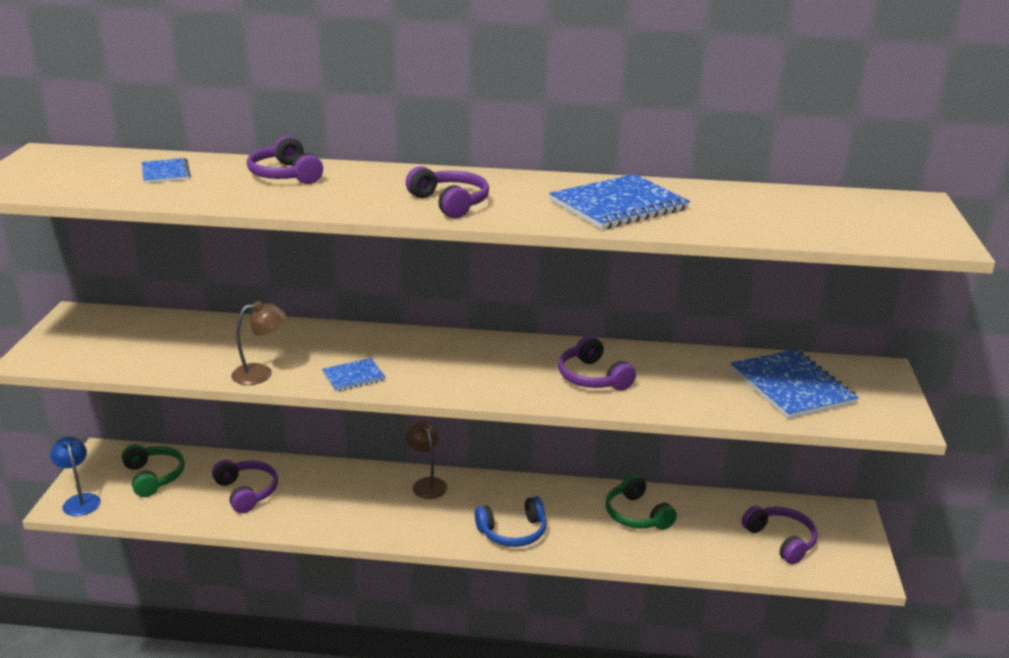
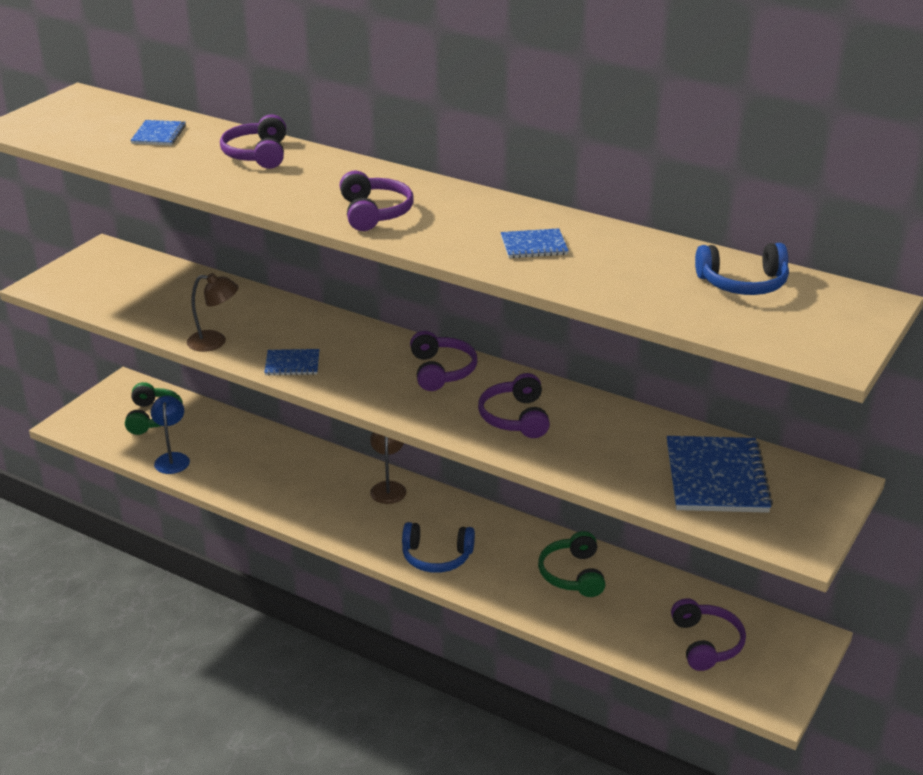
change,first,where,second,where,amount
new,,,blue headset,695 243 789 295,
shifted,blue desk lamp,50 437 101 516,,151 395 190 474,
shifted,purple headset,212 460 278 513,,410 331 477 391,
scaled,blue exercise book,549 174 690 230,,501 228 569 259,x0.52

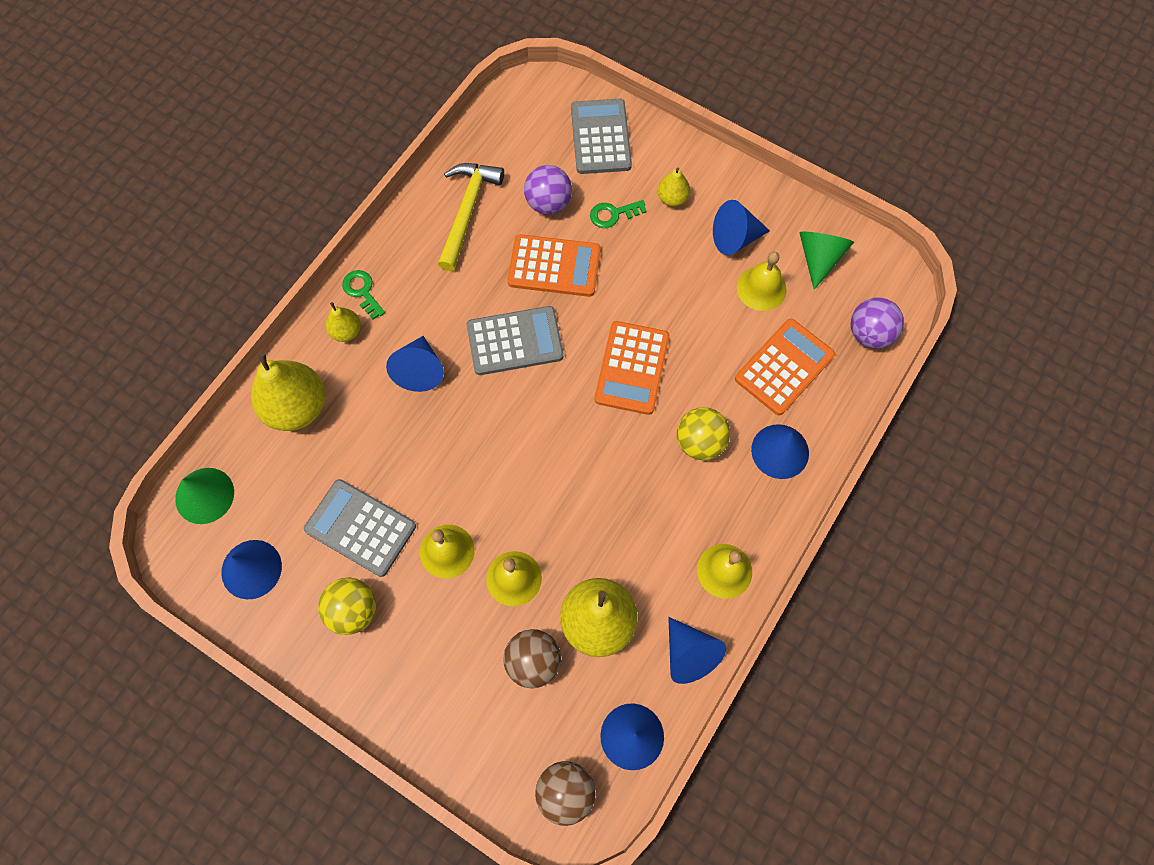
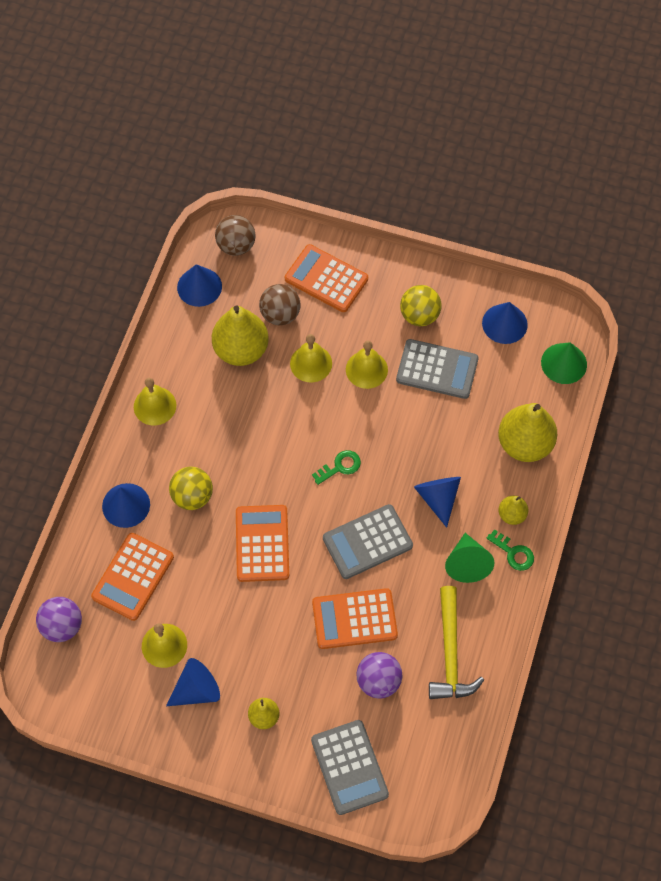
change,first,where,second,where,amount
gone,blue solid cone,668 617 726 684,,,
new,,,bright orange adding machine,285 244 368 312,
shifted,green key,590 200 647 228,,312 450 361 485,
shifted,green solid cone,799 232 854 290,,445 533 494 583,

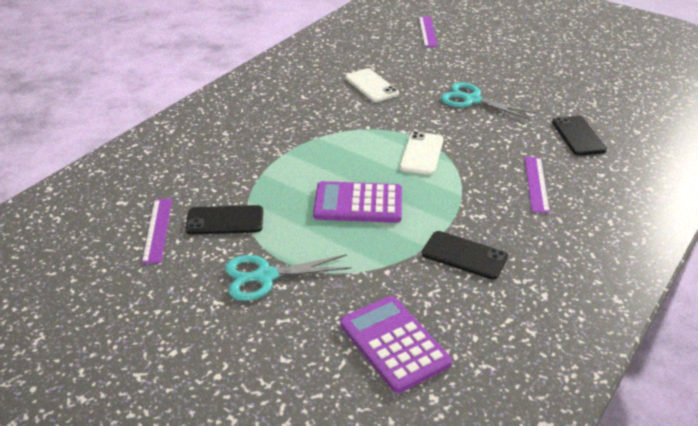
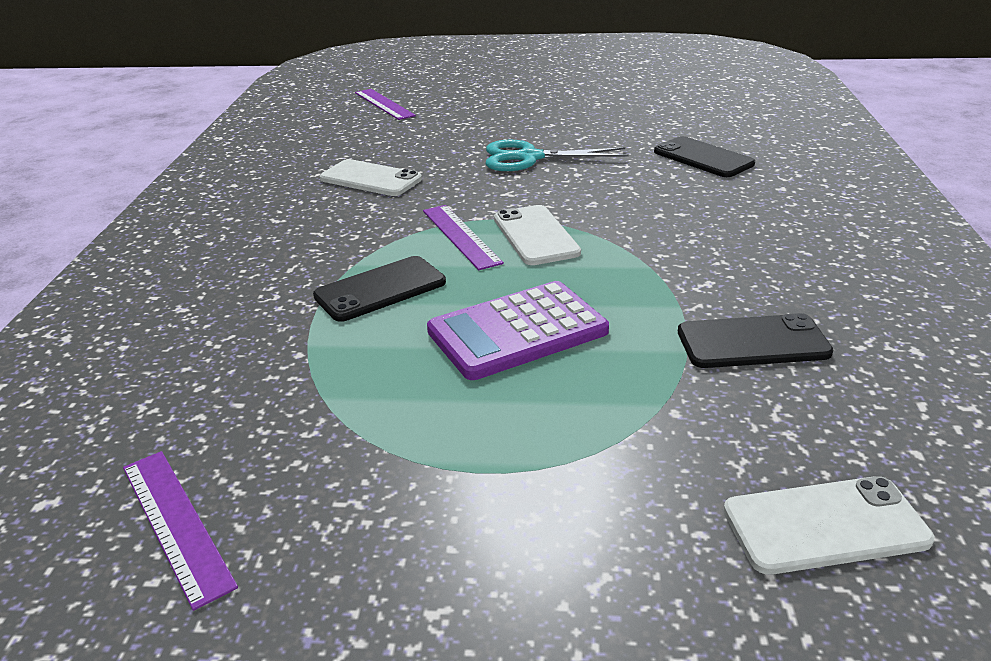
change,first,where,second,where,amount
gone,turquoise shears,225 254 352 301,,,
shifted,jet-black smartphone,185 205 263 234,,313 256 446 322,
shifted,purple measuring stick,525 157 550 213,,423 205 504 270,
swapped,purple adding machine,340 296 452 393,white smartphone,723 476 934 575,

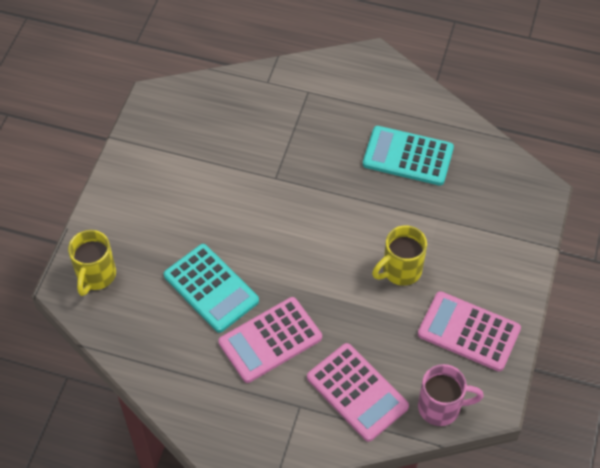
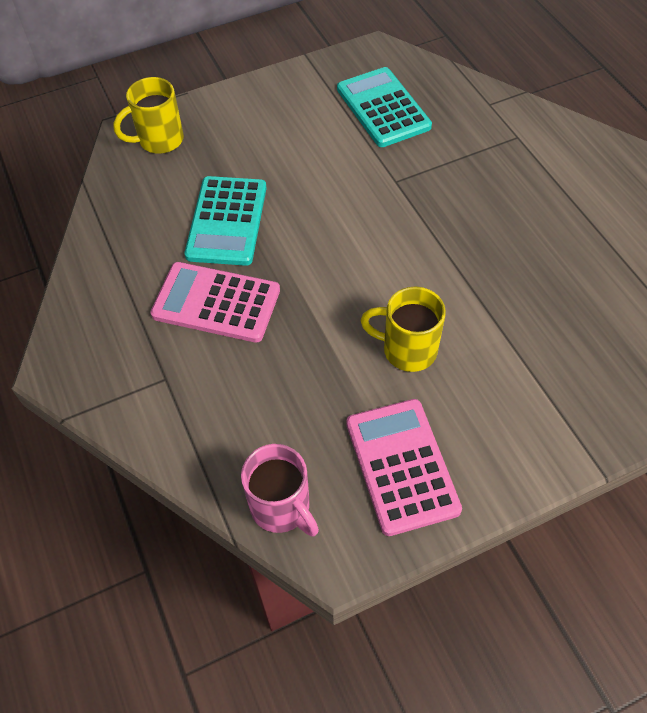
change,first,where,second,where,amount
gone,pink adding machine,307 343 409 442,,,
shifted,turquoise adding machine,363 126 454 186,,337 67 432 147,

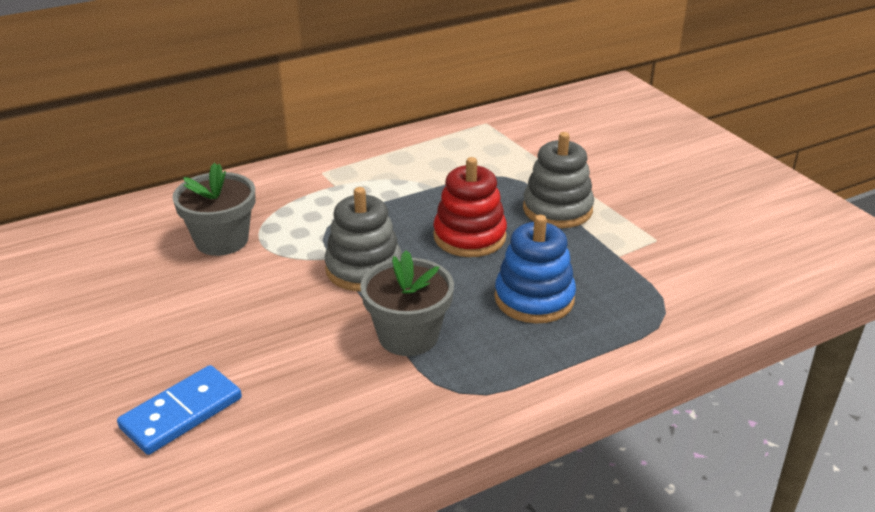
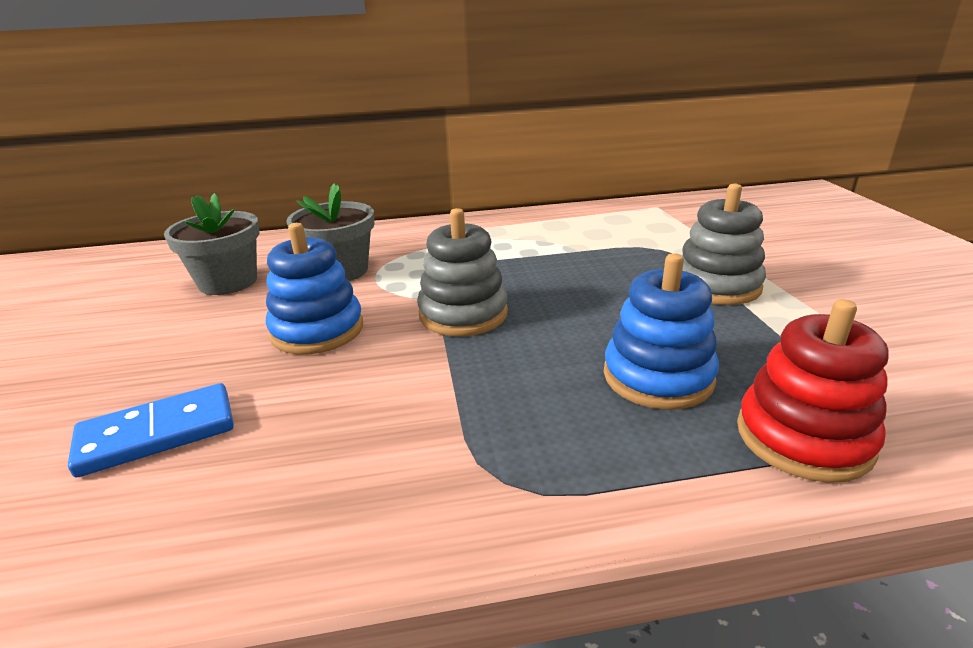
change,first,where,second,where,amount
new,,,blue ring stacker,266 223 363 354,
shifted,grey plant pot,360 250 454 356,,164 193 260 295,
shifted,red ring stacker,433 157 507 257,,737 299 889 483,

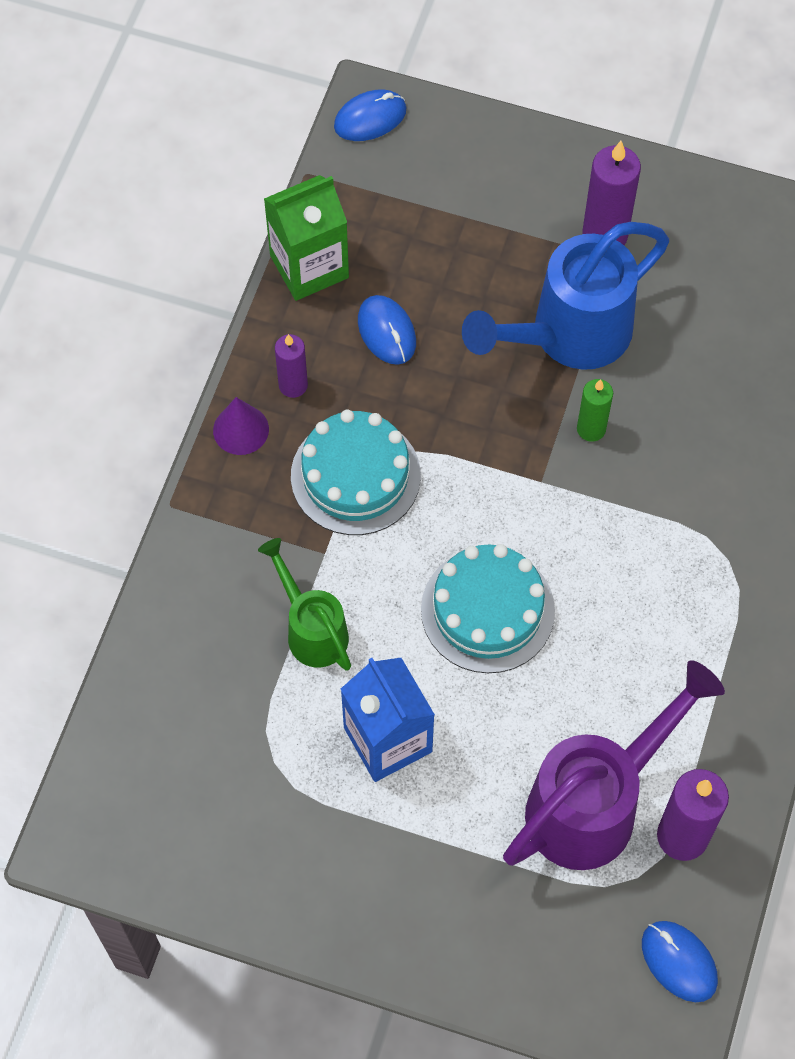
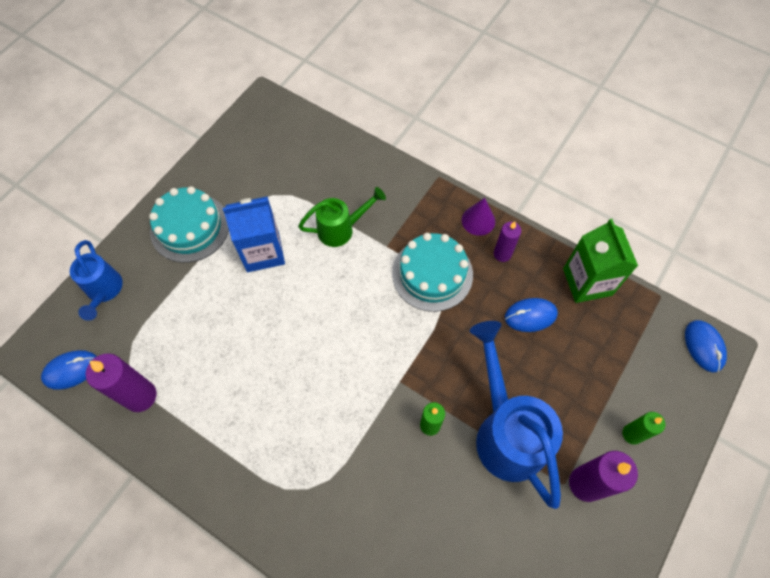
change,first,where,second,where,amount
gone,purple sprinkling can,503 660 725 870,,,
new,,,blue sprinkling can,70 240 123 321,
new,,,green candle,622 412 665 445,
shifted,turquoise cake,421 544 555 673,,149 186 229 263,

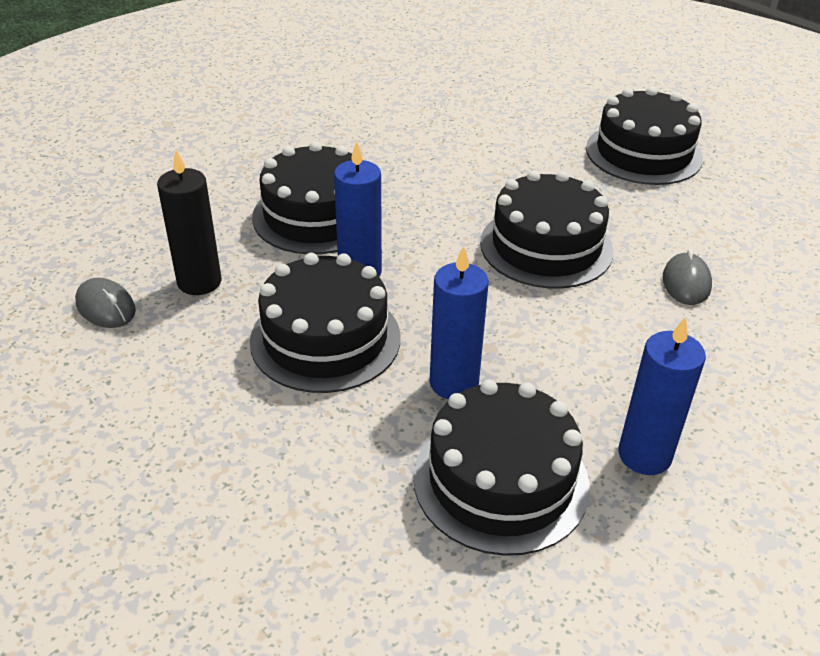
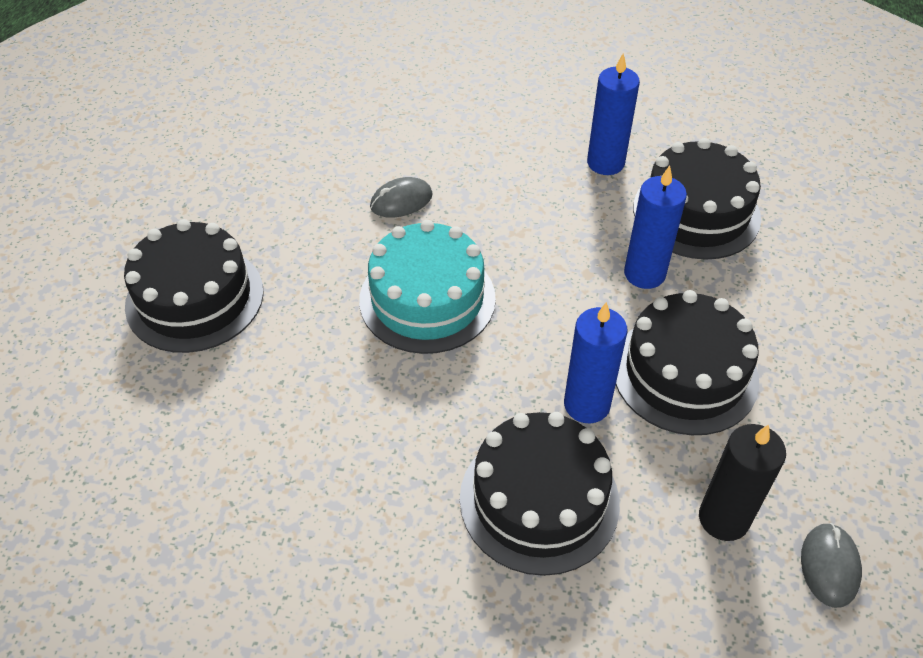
change,first,where,second,where,amount
repainted,jet-black cake,480 171 613 289,turquoise cake,359 220 496 354,

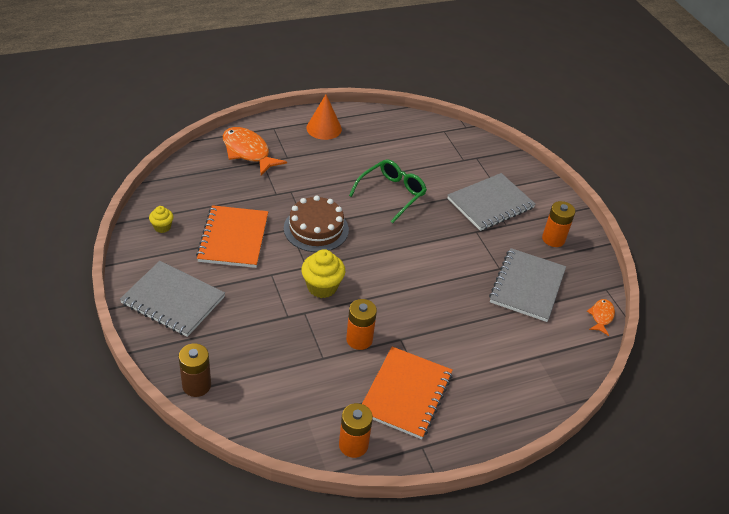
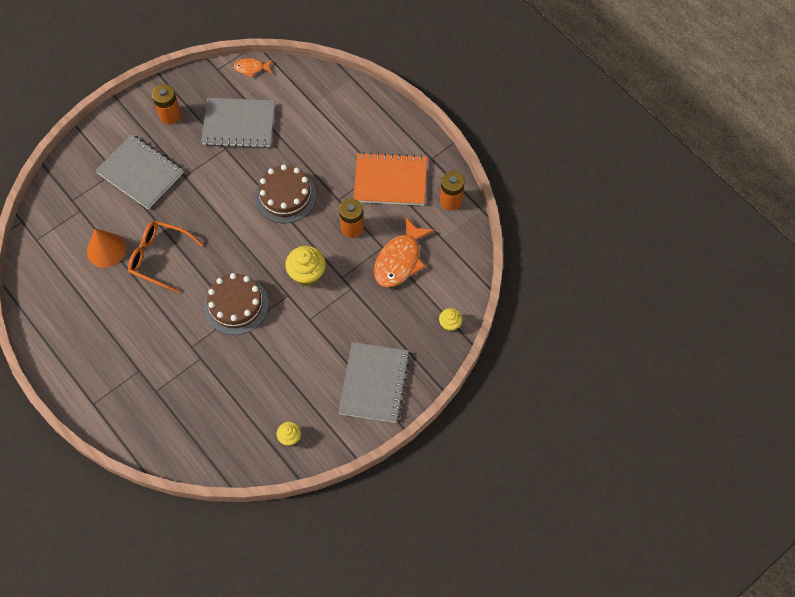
change,first,where,second,where,amount
gone,bright orange exercise book,196 205 268 268,,,
new,,,russet cake,255 164 317 223,
shifted,bright orange fish,223 127 287 176,,374 217 435 287,
shifted,bright orange solid cone,306 94 342 140,,87 228 126 268,
swapped,russet AA battery,179 343 211 397,yellow muffin,439 308 463 332,
repainted,green spectacles,349 159 427 223,bright orange spectacles,128 220 203 293,

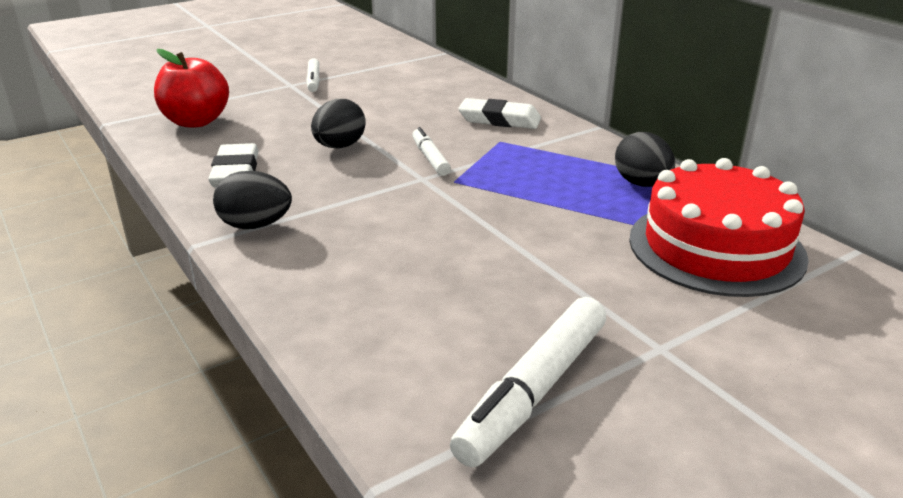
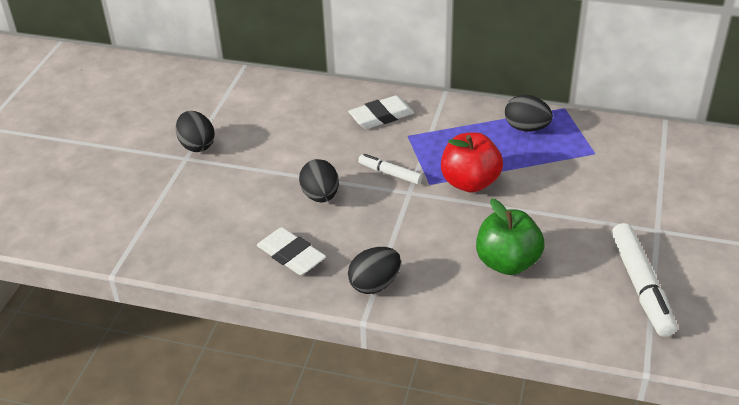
change,first,where,second,where,amount
gone,red cake,629 158 809 297,,,
new,,,green apple,476 199 545 275,
shifted,red apple,154 49 229 127,,441 132 503 193,
swapped,white marker,306 58 320 92,jet-black toy egg,176 111 215 152,

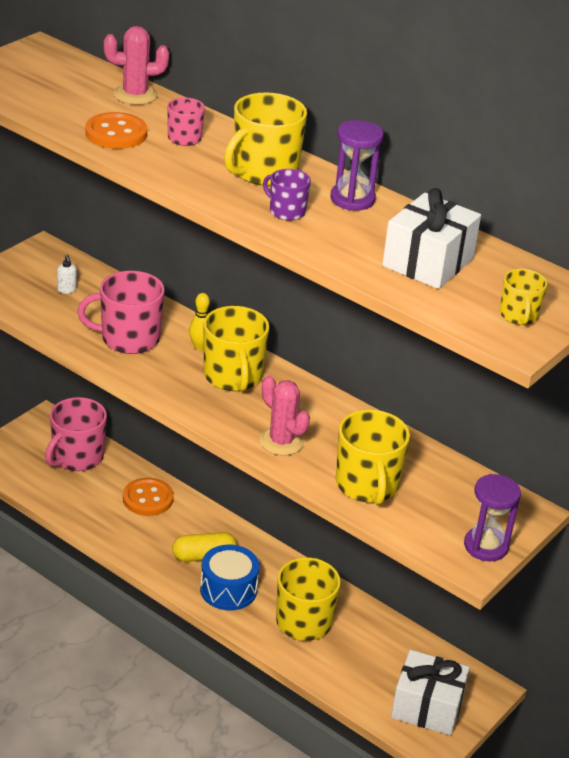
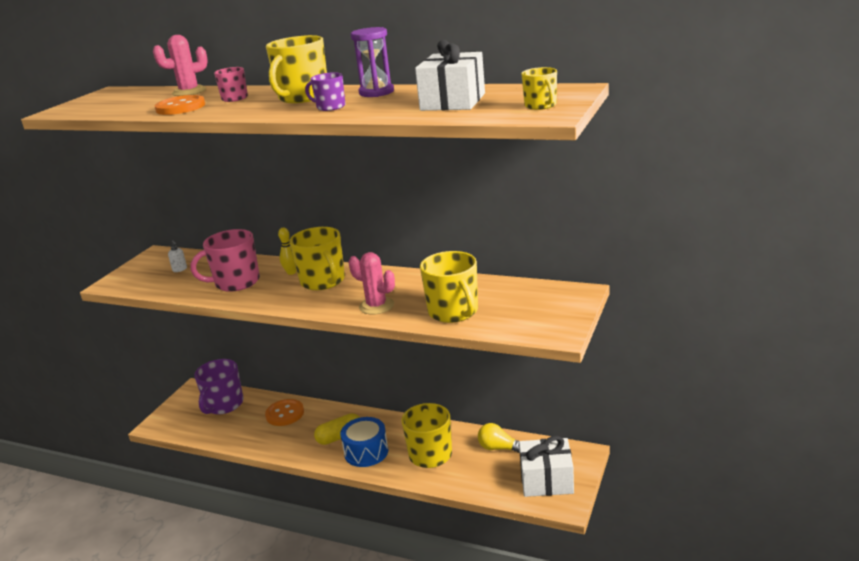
change,first,where,second,where,amount
gone,purple sandglass,464 474 521 561,,,
new,,,yellow lightbulb,478 423 520 453,
repainted,pink tea mug,45 397 107 471,purple tea mug,194 359 243 414,

